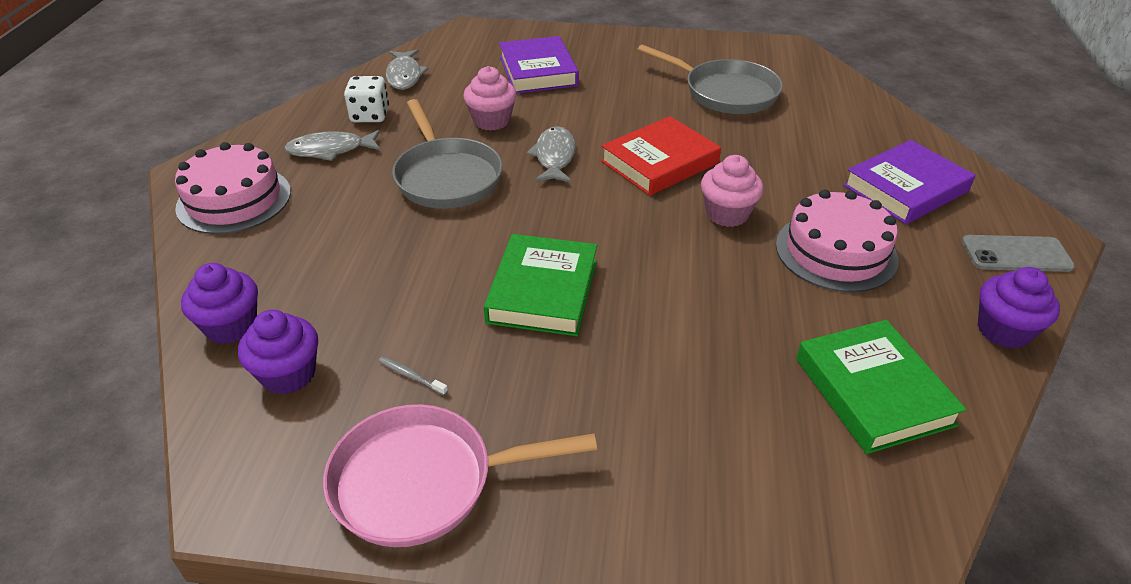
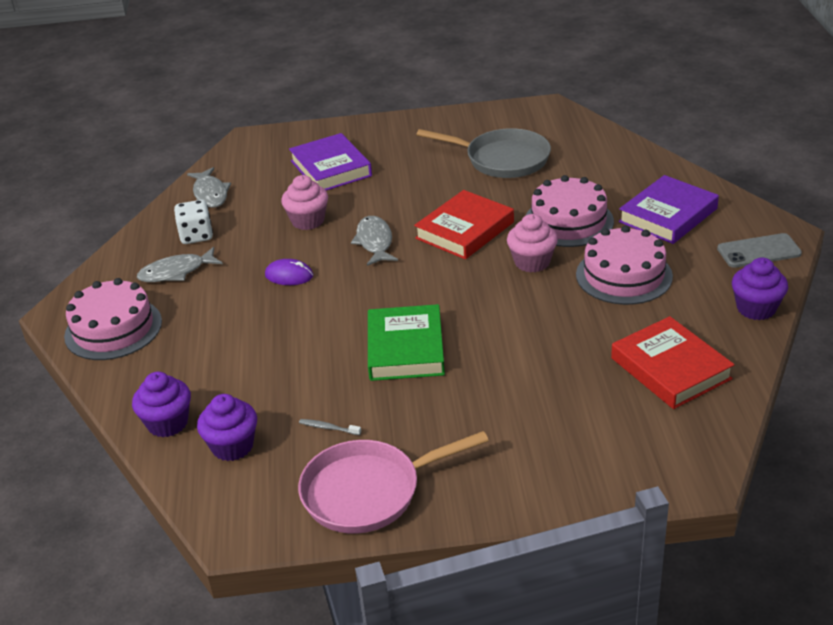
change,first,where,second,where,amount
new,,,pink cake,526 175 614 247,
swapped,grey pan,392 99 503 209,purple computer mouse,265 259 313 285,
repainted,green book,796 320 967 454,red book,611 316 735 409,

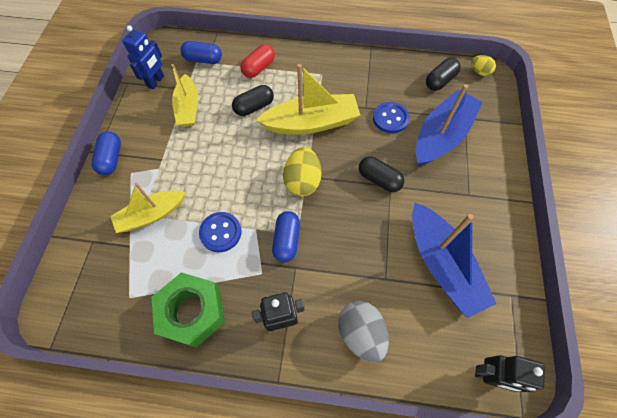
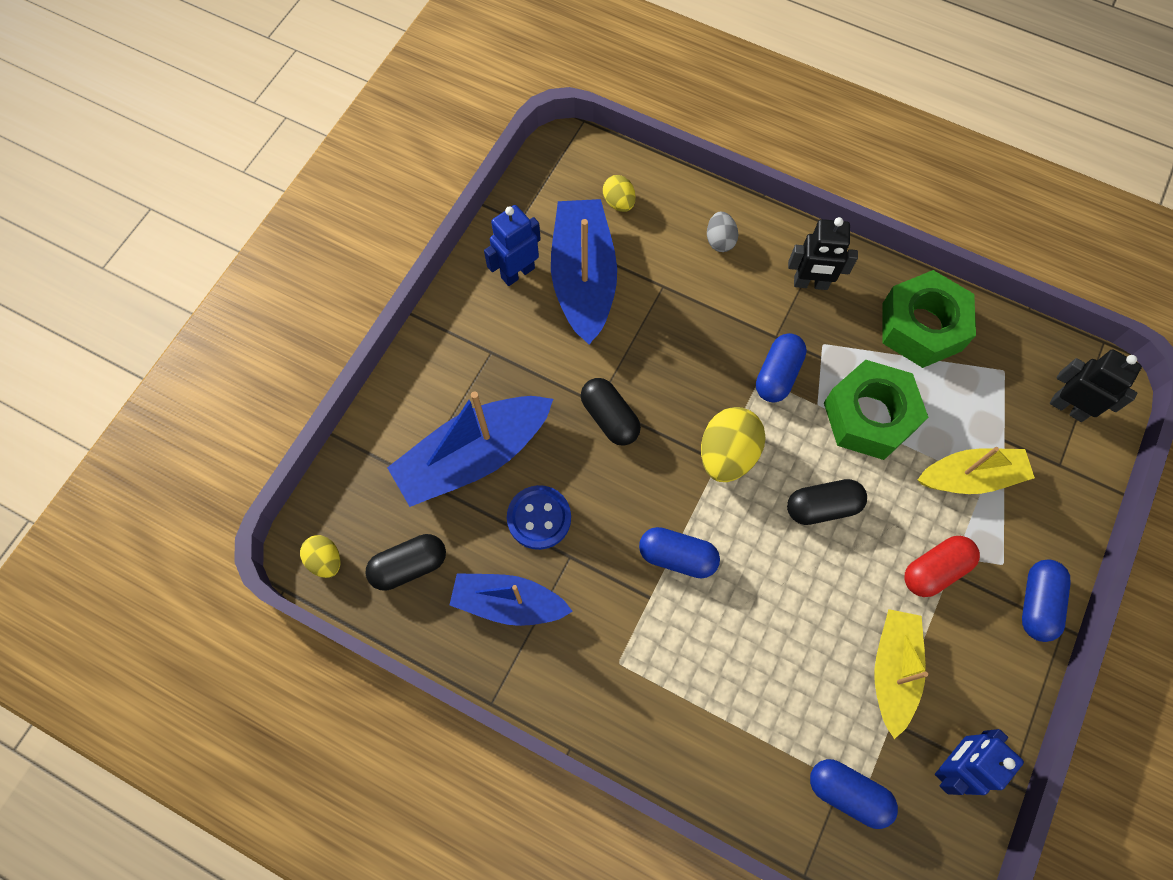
change,first,where,second,where,amount
new,,,blue boat,450 573 573 626,
new,,,blue robot figure,484 205 541 286,
new,,,yellow toy egg,603 175 635 212,
shifted,jet-black capsule,232 85 274 116,,787 479 867 525,
shifted,red capsule,241 44 275 78,,904 536 980 597,
shifted,jet-black robot figure,475 355 544 392,,1050 349 1142 422,
swapped,blue button,199 212 242 252,green hexagon nut,824 360 928 460,
swapped,yellow boat,256 64 360 135,blue capsule,639 527 720 579,
scaled,grey toy egg,338 301 389 363,,707 212 738 252,x0.57

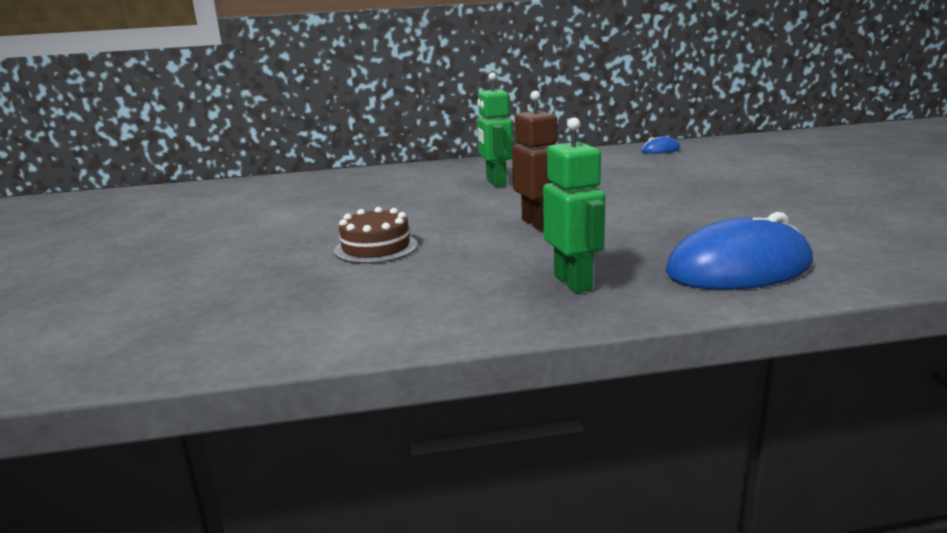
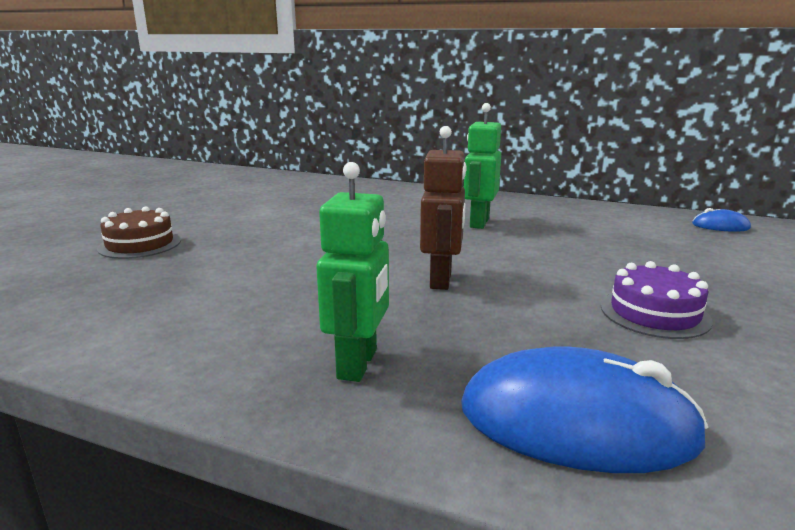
change,first,where,second,where,amount
new,,,purple cake,601 261 713 339,
shifted,russet cake,334 207 418 264,,97 206 181 259,

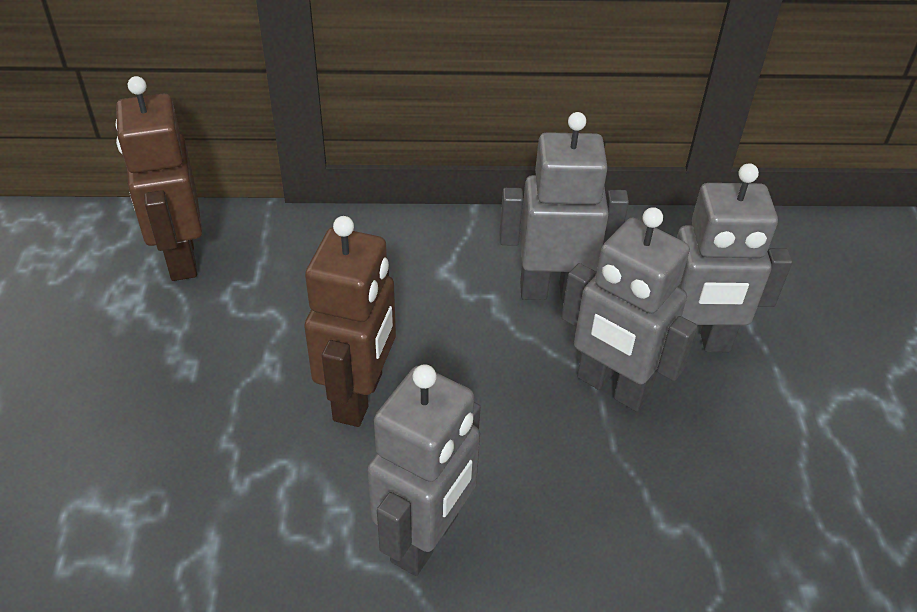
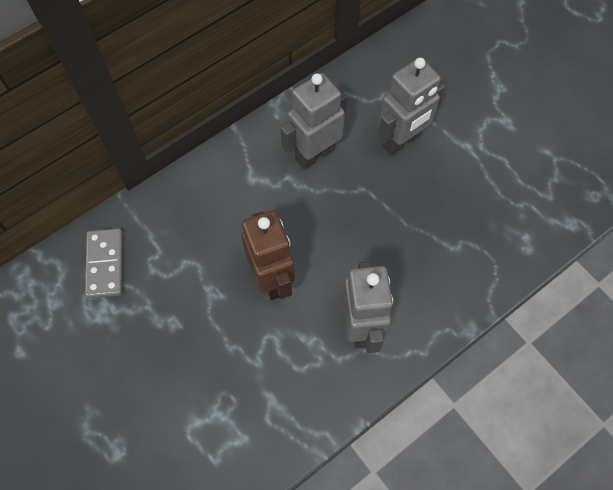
change,first,where,second,where,amount
gone,grey robot figure,562 207 697 412,,,
swapped,russet robot figure,115 76 202 281,grey domino tile,85 228 123 298,

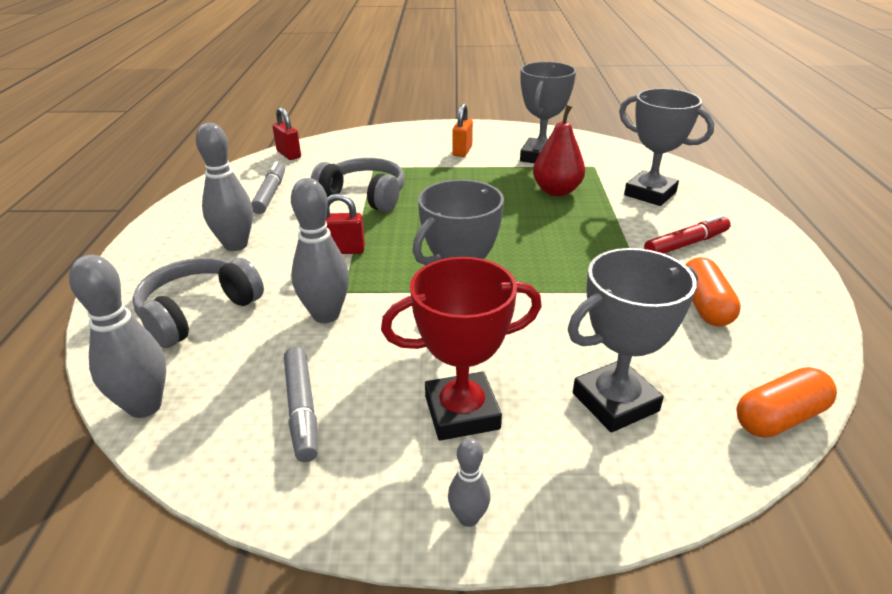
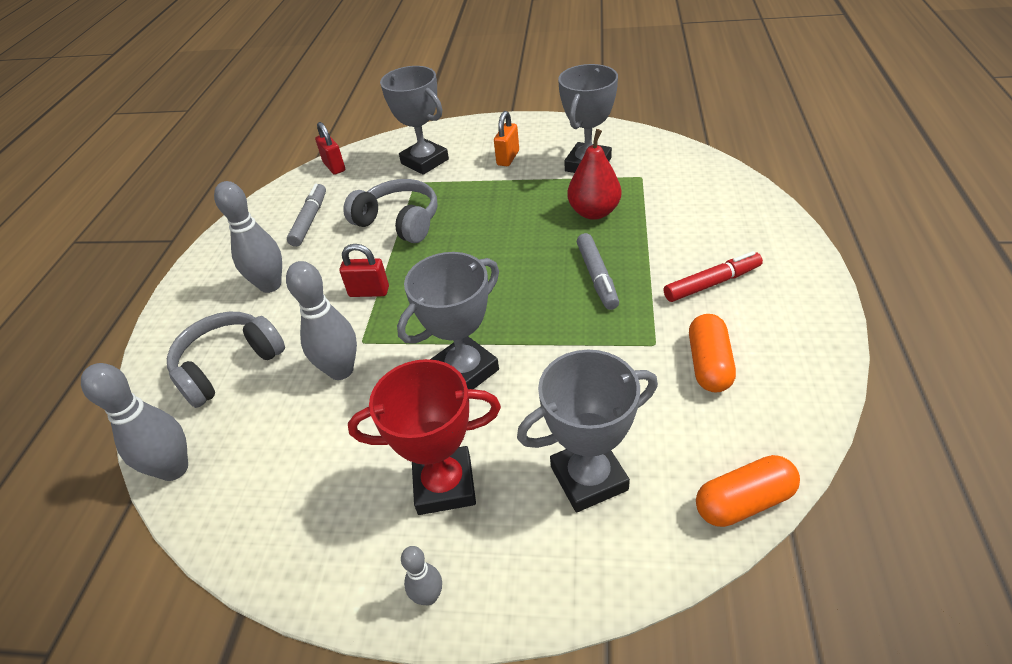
change,first,where,second,where,amount
shifted,grey marker,284 347 318 462,,577 233 619 310,
shifted,grey trophy,619 88 714 206,,380 66 449 175,

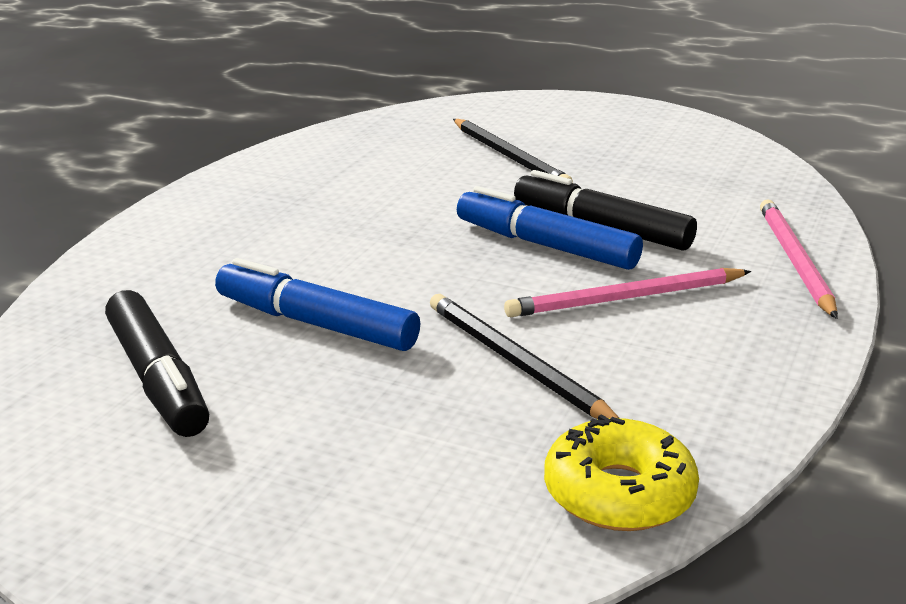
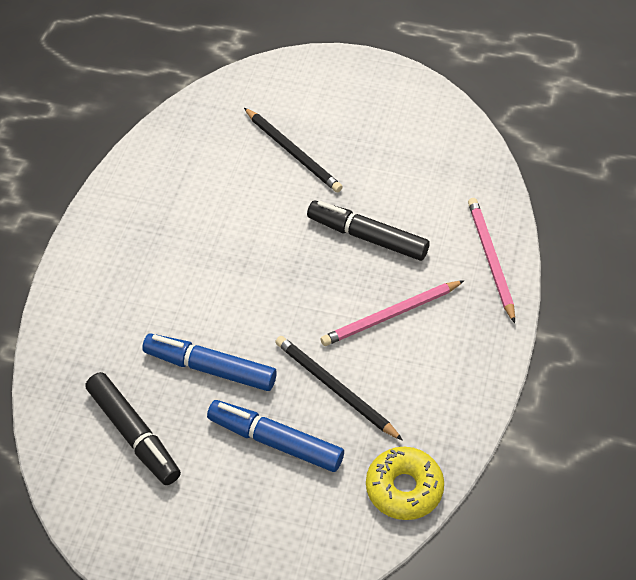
change,first,where,second,where,amount
shifted,blue marker,457 186 643 270,,207 400 344 472,

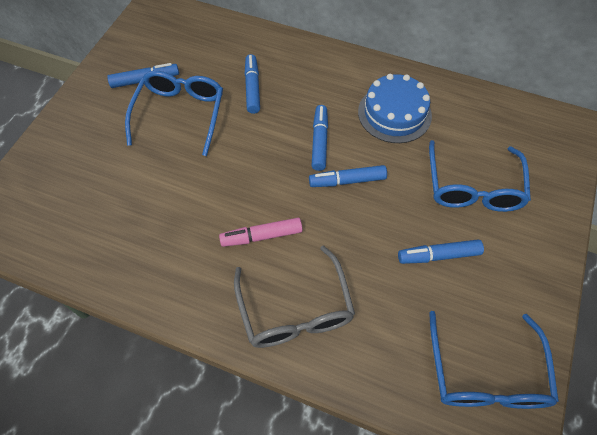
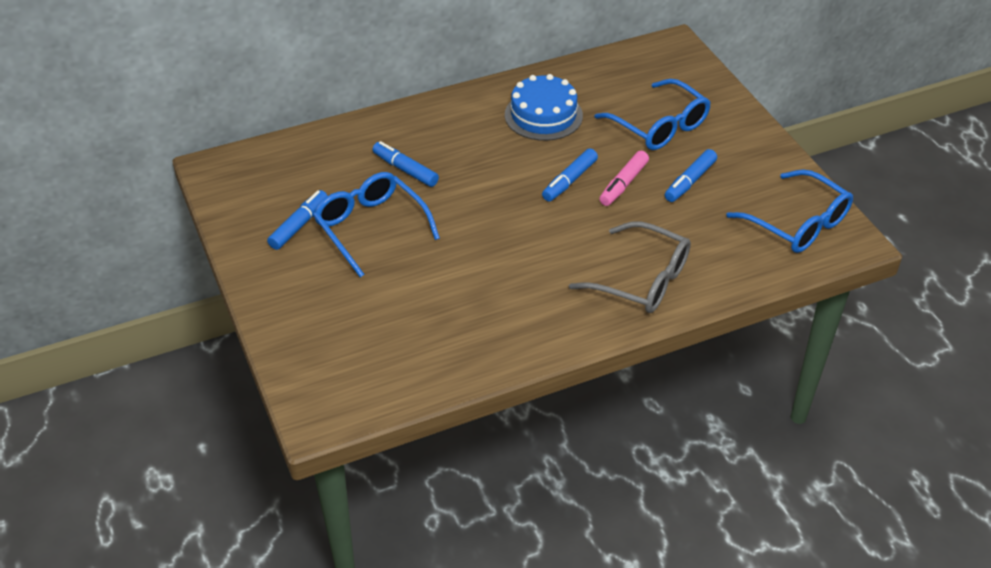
change,first,where,second,where,amount
gone,blue marker,312 105 328 171,,,
shifted,pink marker,219 218 303 247,,599 151 649 206,

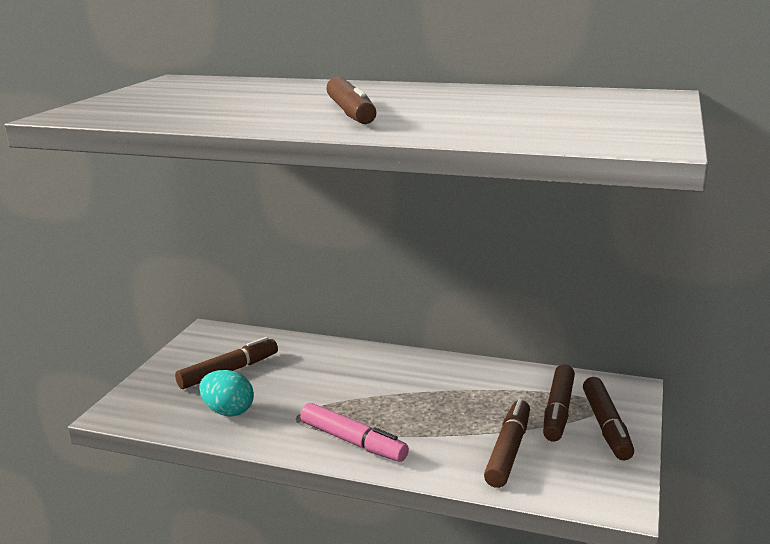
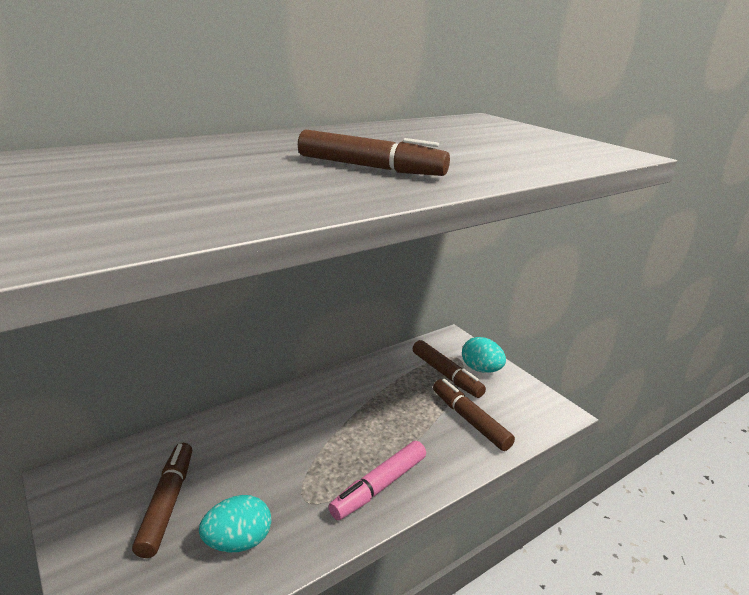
change,first,where,second,where,amount
swapped,russet marker,583 377 634 460,turquoise toy egg,462 337 506 373,
rotated,pink marker,300 403 409 462,,328 441 426 520,150 degrees clockwise

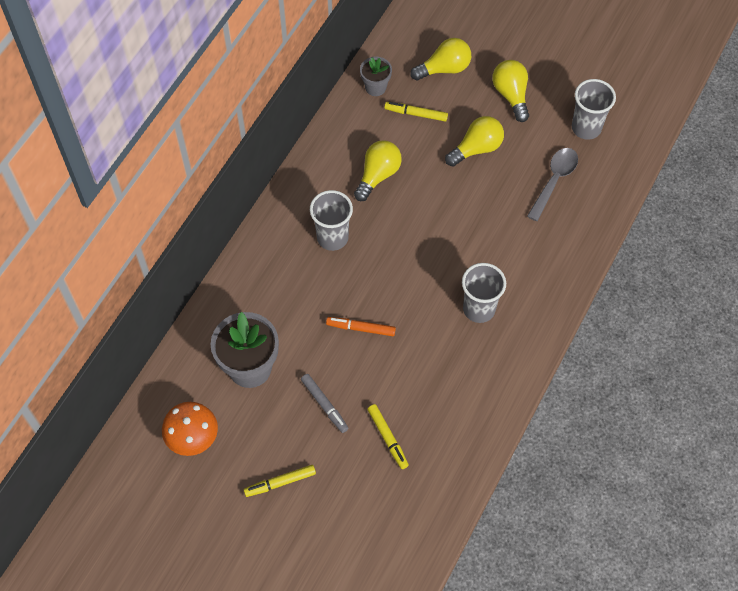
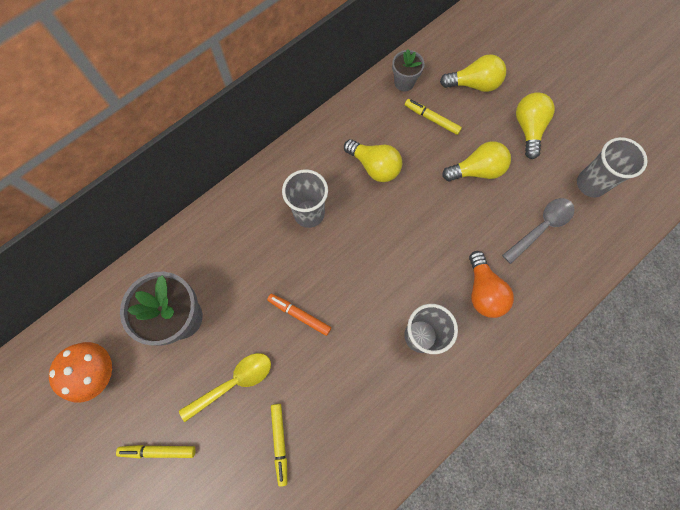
change,first,where,second,where,amount
new,,,bright orange lightbulb,469 251 514 318,
swapped,grey marker,301 374 348 433,yellow spoon,179 353 271 422,
rotated,yellow lightbulb,354 140 402 201,,344 139 402 182,75 degrees clockwise

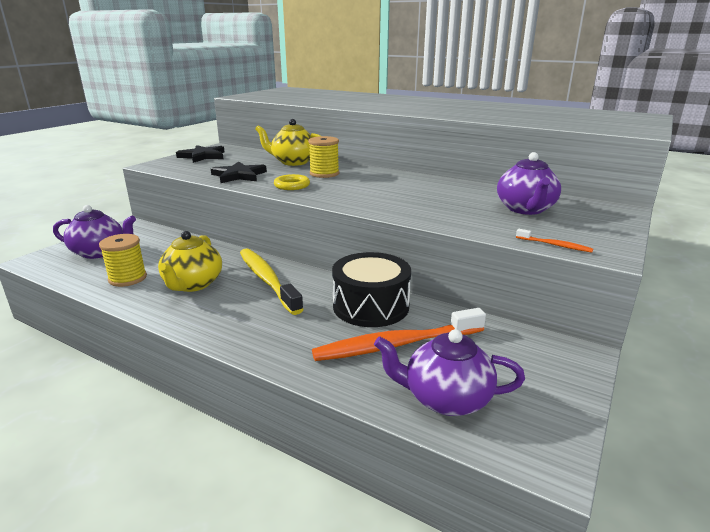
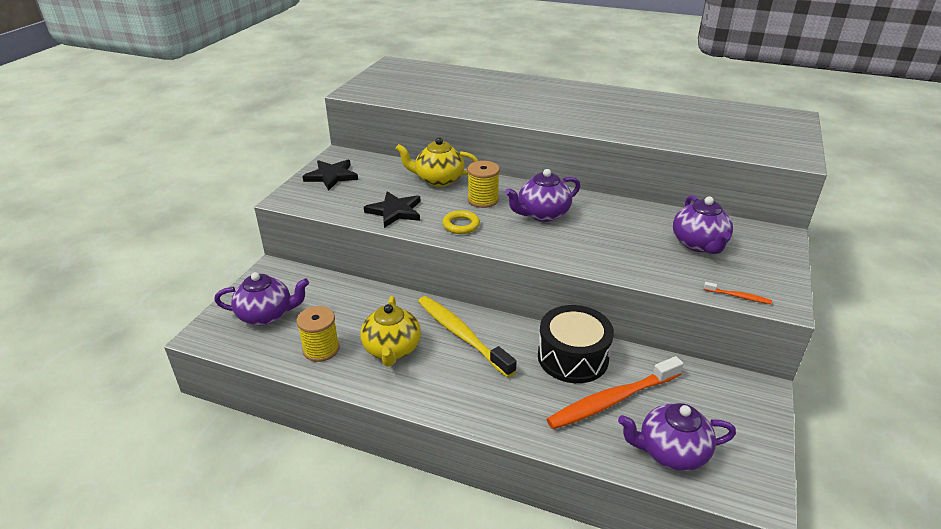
change,first,where,second,where,amount
new,,,purple china teapot,505 169 580 222,

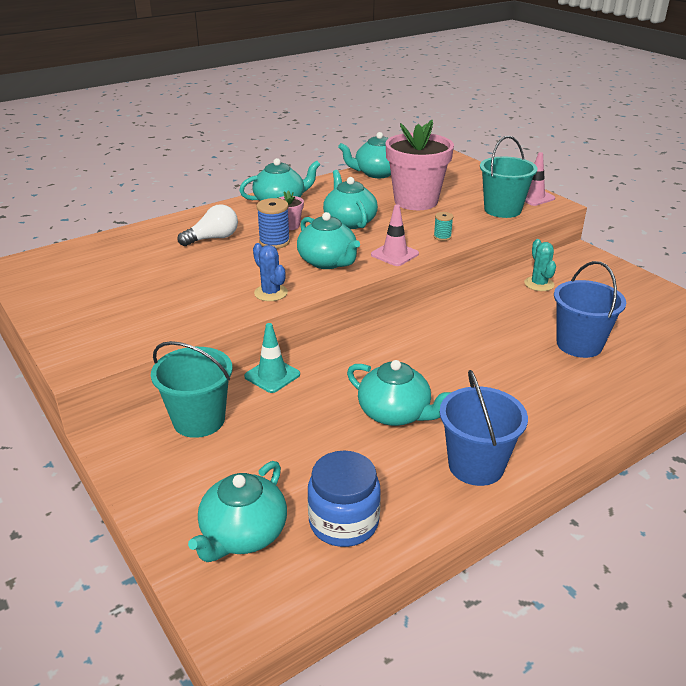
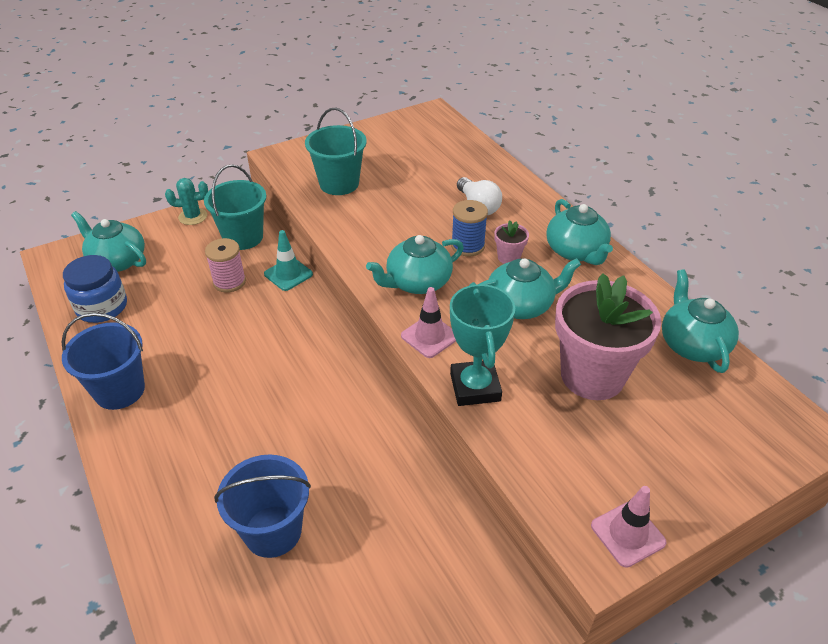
change,first,where,second,where,amount
gone,blue saguaro cactus,253 243 288 301,,,
gone,turquoise china teapot,347 360 451 426,,,
new,,,pink bobbin,205 238 246 293,
shifted,turquoise bucket,480 136 538 218,,305 107 367 195,
shifted,turquoise saguaro cactus,524 239 556 291,,165 178 208 225,
swapped,turquoise bobbin,434 212 453 241,turquoise trophy,450 282 515 406,

